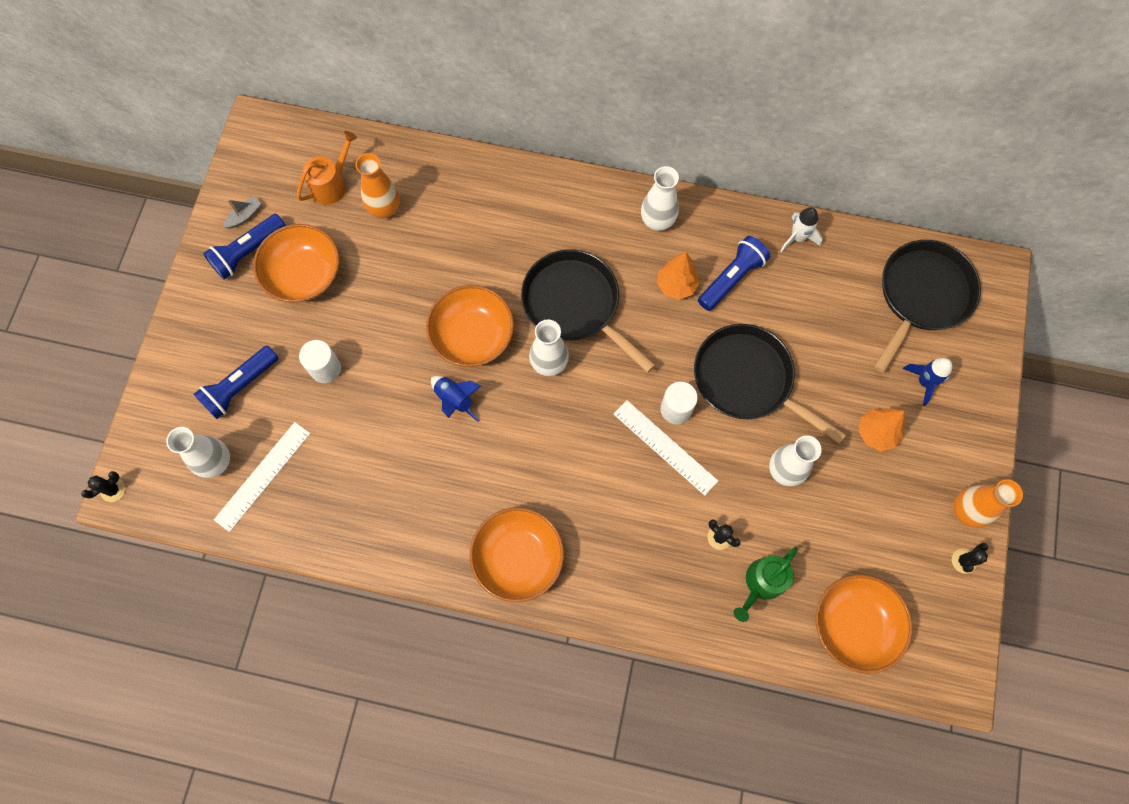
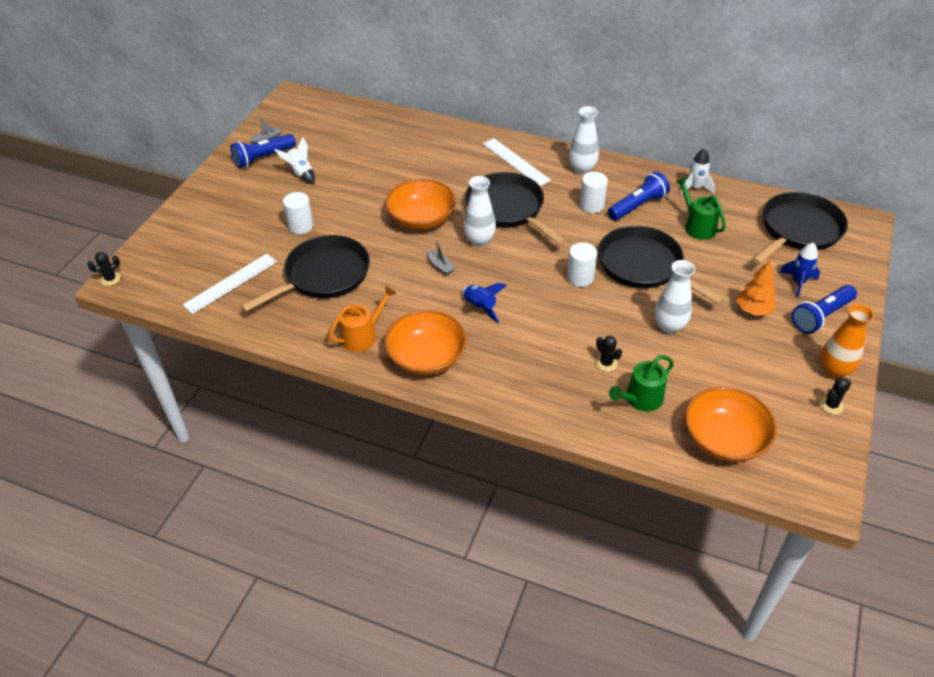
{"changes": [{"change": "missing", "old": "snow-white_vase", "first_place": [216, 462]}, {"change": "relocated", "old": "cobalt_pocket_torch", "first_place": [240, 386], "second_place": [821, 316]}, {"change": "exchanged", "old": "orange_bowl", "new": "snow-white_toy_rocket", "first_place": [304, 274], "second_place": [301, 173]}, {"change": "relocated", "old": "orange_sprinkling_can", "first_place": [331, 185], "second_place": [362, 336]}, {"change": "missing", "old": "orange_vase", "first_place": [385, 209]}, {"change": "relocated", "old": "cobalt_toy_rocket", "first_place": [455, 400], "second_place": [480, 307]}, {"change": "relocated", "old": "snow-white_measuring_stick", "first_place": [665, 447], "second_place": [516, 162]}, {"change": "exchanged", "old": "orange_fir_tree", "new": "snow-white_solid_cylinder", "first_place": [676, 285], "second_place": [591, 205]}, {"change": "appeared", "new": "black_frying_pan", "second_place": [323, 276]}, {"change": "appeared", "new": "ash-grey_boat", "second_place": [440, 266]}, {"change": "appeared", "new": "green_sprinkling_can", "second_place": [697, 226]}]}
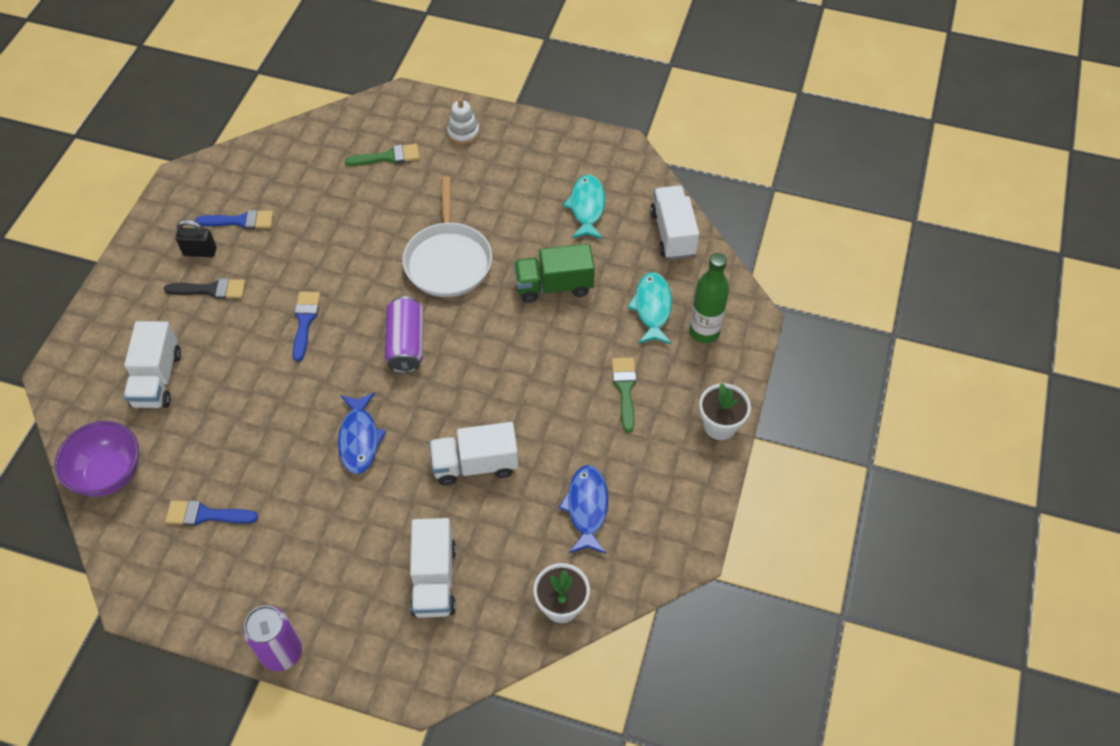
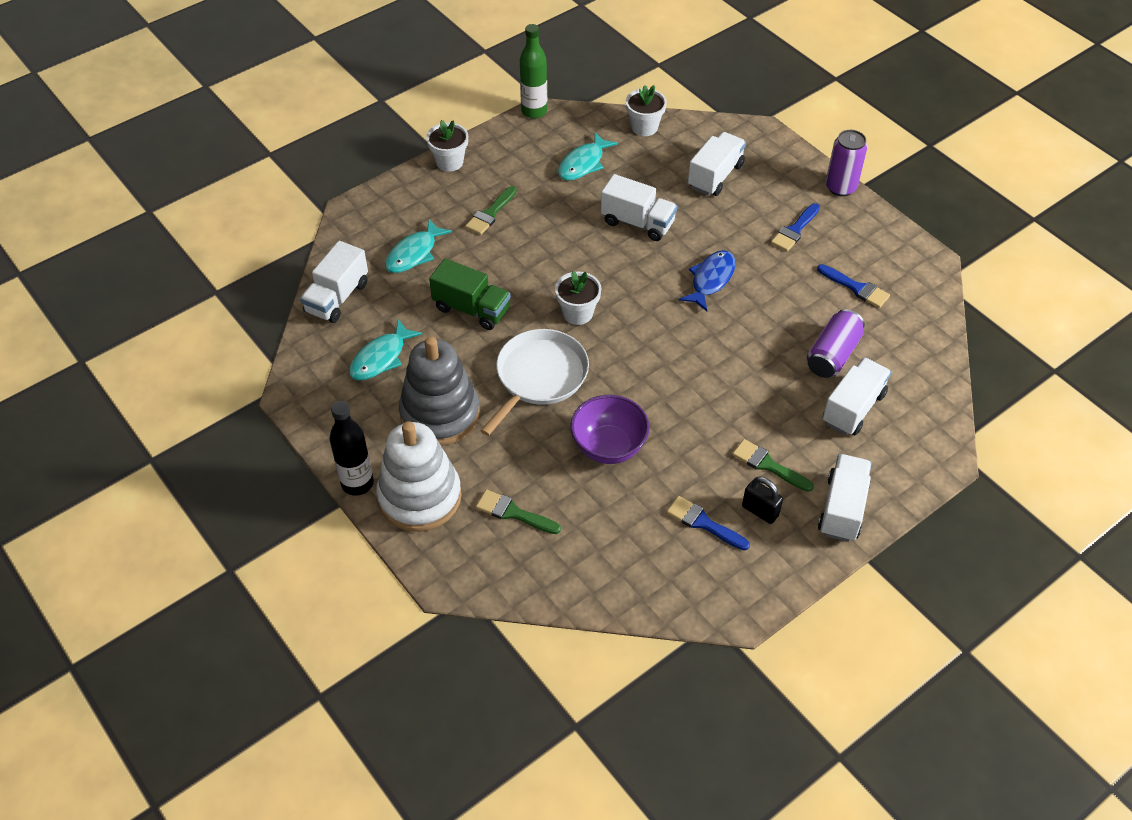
{"changes": [{"change": "relocated", "old": "purple_bowl", "first_place": [109, 474], "second_place": [608, 447]}, {"change": "colour", "old": "black_brush", "new": "green_brush", "first_place": [211, 290], "second_place": [768, 465]}, {"change": "relocated", "old": "cobalt_brush", "first_place": [305, 321], "second_place": [795, 230]}, {"change": "relocated", "old": "purple_soda_can", "first_place": [406, 344], "second_place": [833, 355]}, {"change": "size", "old": "snow-white_stacking_rings", "first_place": [463, 133], "second_place": [420, 497], "factor": 2.17}, {"change": "colour", "old": "cobalt_toy_fish", "new": "turquoise_toy_fish", "first_place": [587, 508], "second_place": [583, 163]}, {"change": "relocated", "old": "green_bottle", "first_place": [704, 332], "second_place": [534, 111]}, {"change": "appeared", "new": "black_bottle", "second_place": [357, 483]}, {"change": "appeared", "new": "ash-grey_stacking_rings", "second_place": [440, 414]}, {"change": "appeared", "new": "snow-white_flower_pot", "second_place": [577, 313]}, {"change": "appeared", "new": "snow-white_toy_truck", "second_place": [842, 508]}]}
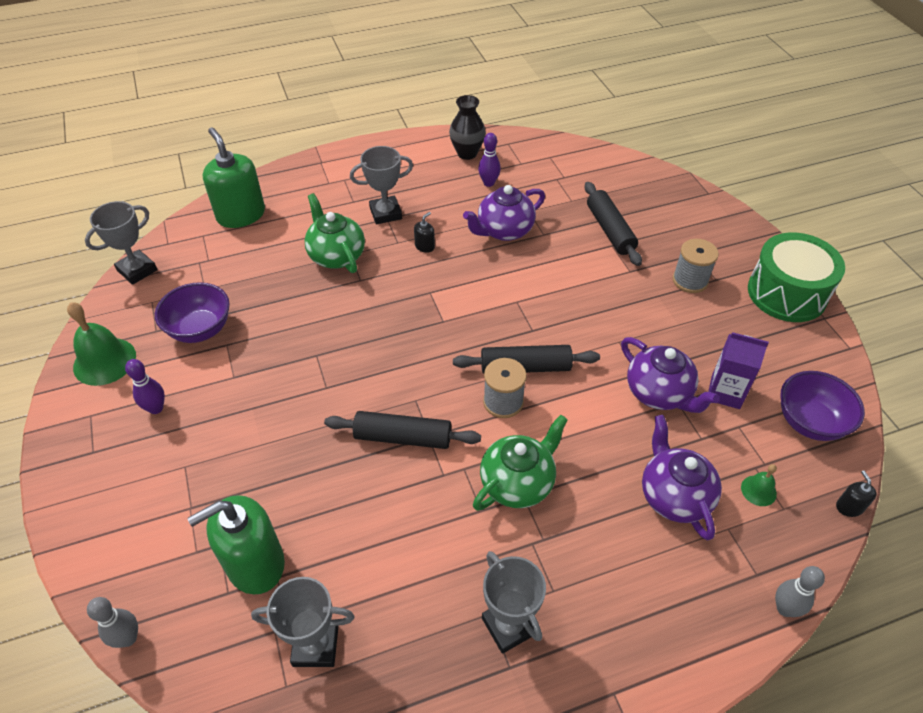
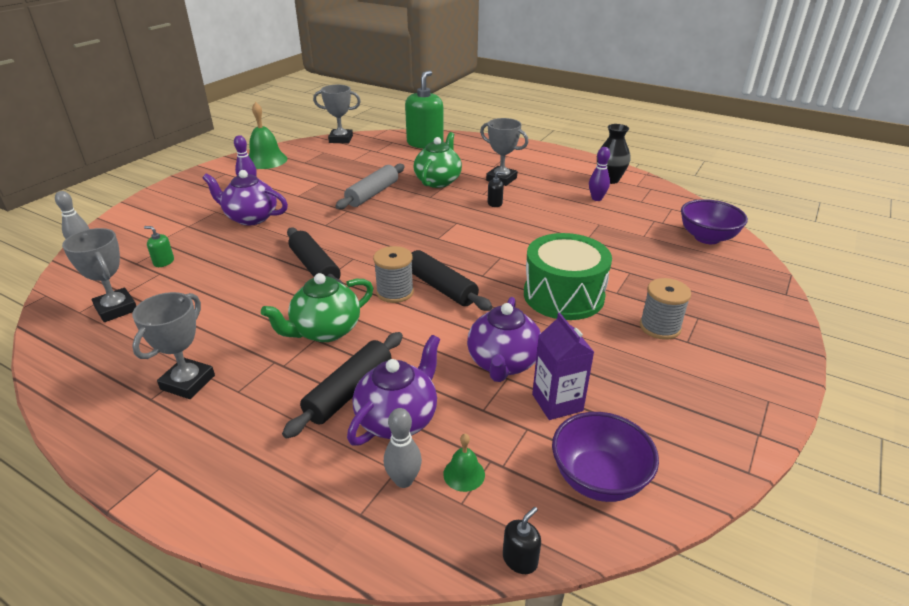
{"changes": [{"change": "relocated", "old": "purple_bowl", "first_place": [200, 329], "second_place": [707, 238]}, {"change": "size", "old": "green_pump_bottle", "first_place": [255, 563], "second_place": [164, 262], "factor": 0.42}, {"change": "relocated", "old": "purple_china_teapot", "first_place": [504, 230], "second_place": [251, 218]}, {"change": "spun", "old": "green_china_teapot", "first_place": [518, 483], "second_place": [325, 331], "degrees": 135}, {"change": "relocated", "old": "black_dough_roller", "first_place": [610, 230], "second_place": [349, 391]}, {"change": "relocated", "old": "green_toy_drum", "first_place": [787, 293], "second_place": [563, 295]}, {"change": "relocated", "old": "ash-grey_bowling_pin", "first_place": [785, 608], "second_place": [404, 480]}, {"change": "appeared", "new": "ash-grey_dough_roller", "second_place": [372, 194]}]}
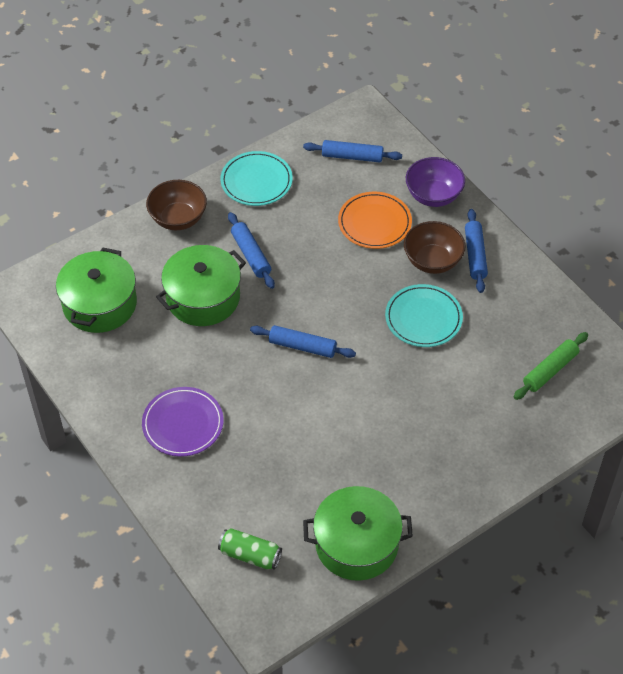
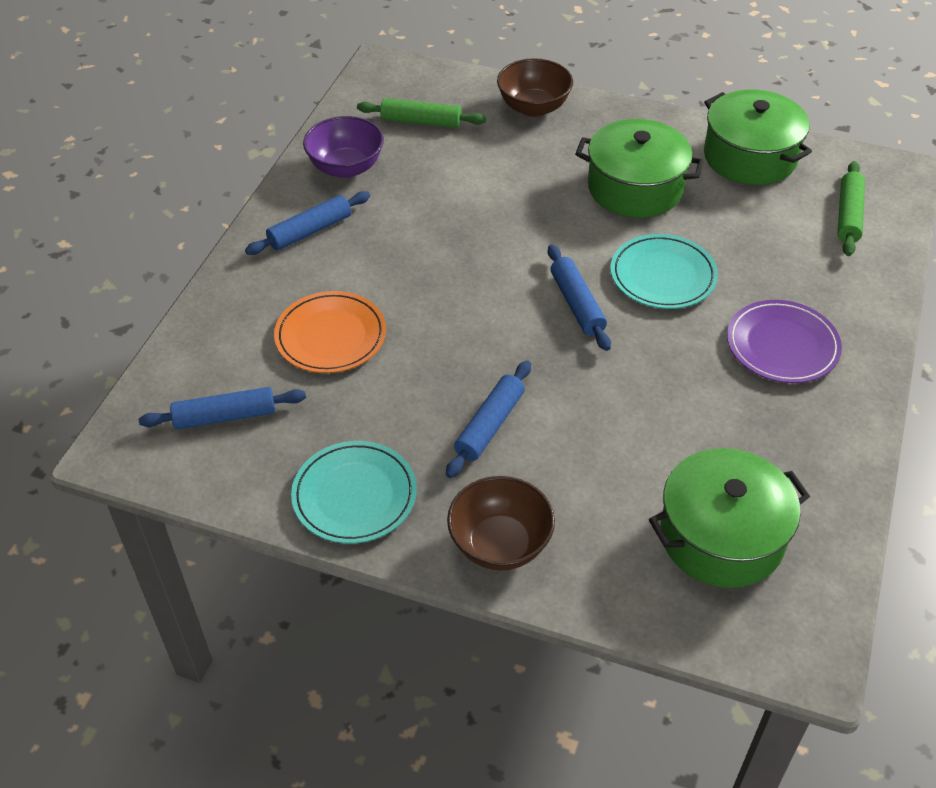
{"changes": [{"change": "relocated", "old": "green_cooking_pot", "first_place": [203, 297], "second_place": [635, 188]}, {"change": "exchanged", "old": "green_soda_can", "new": "green_dough_roller", "first_place": [250, 555], "second_place": [848, 215]}, {"change": "spun", "old": "cobalt_dough_roller", "first_place": [352, 156], "second_place": [225, 416], "degrees": -75}, {"change": "relocated", "old": "turquoise_dinner_plate", "first_place": [423, 318], "second_place": [663, 275]}, {"change": "relocated", "old": "dark_brown_bowl", "first_place": [432, 261], "second_place": [533, 107]}, {"change": "relocated", "old": "purple_bowl", "first_place": [433, 195], "second_place": [346, 167]}]}
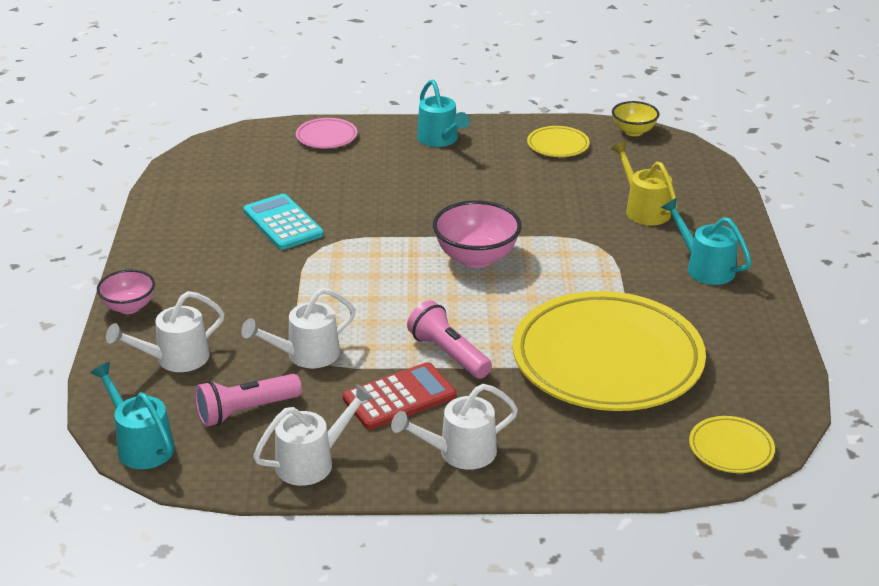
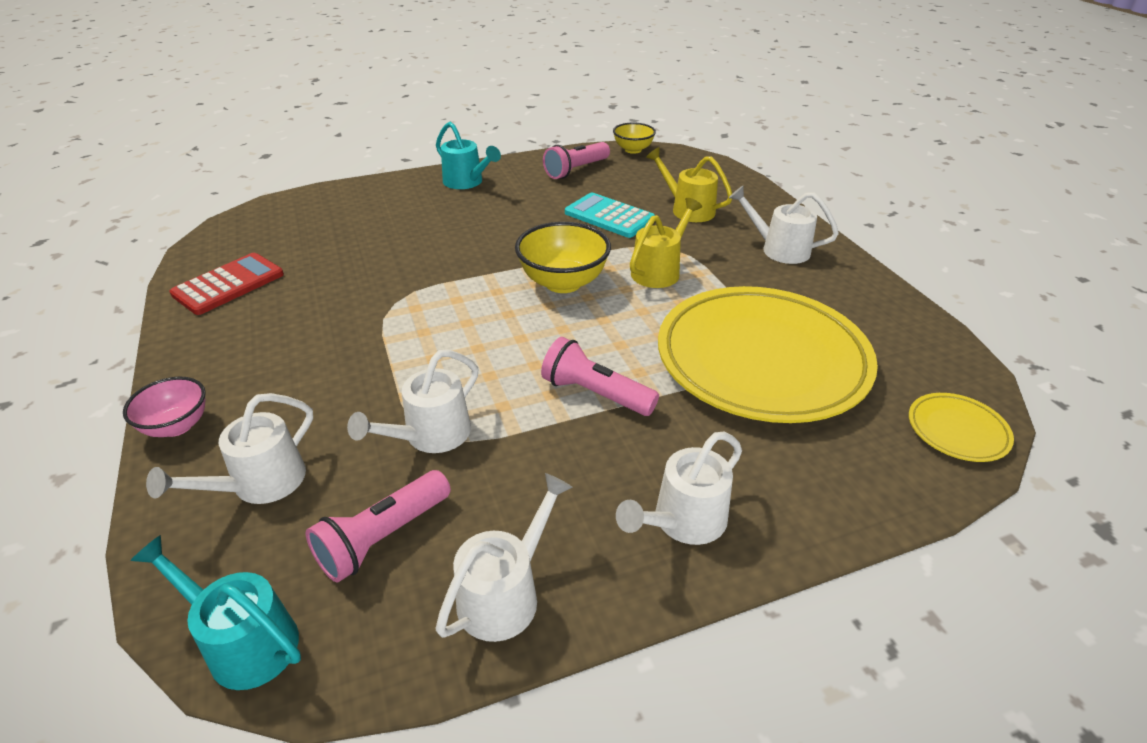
{"changes": [{"change": "relocated", "old": "turquoise_adding_machine", "first_place": [283, 223], "second_place": [609, 216]}, {"change": "missing", "old": "rose-pink_dinner_plate", "first_place": [326, 137]}, {"change": "relocated", "old": "scarlet_adding_machine", "first_place": [399, 397], "second_place": [229, 284]}, {"change": "colour", "old": "rose-pink_bowl", "new": "yellow_bowl", "first_place": [476, 258], "second_place": [563, 283]}, {"change": "exchanged", "old": "yellow_dinner_plate", "new": "rose-pink_pocket_torch", "first_place": [558, 145], "second_place": [576, 170]}, {"change": "colour", "old": "turquoise_sprinkling_can", "new": "snow-white_sprinkling_can", "first_place": [704, 267], "second_place": [778, 249]}, {"change": "appeared", "new": "yellow_sprinkling_can", "second_place": [659, 270]}]}
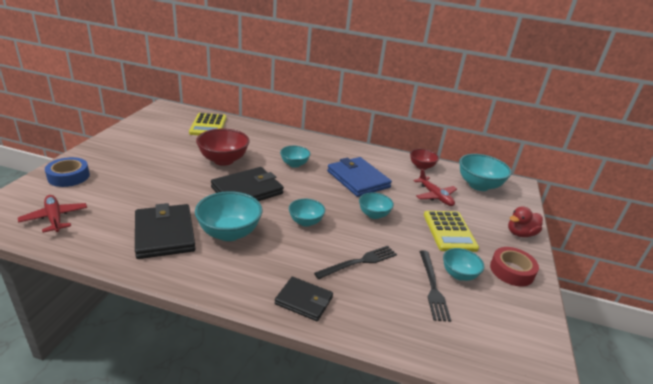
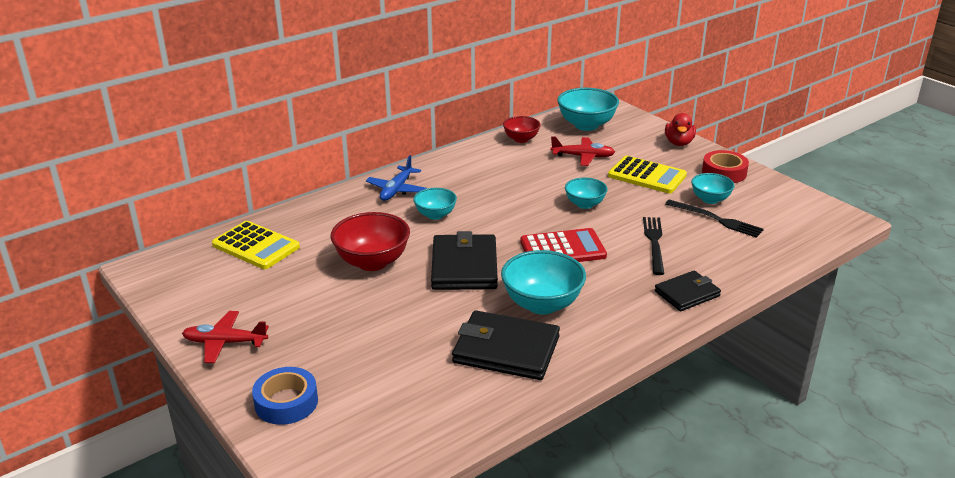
{"changes": [{"change": "relocated", "old": "scarlet_toy_plane", "first_place": [55, 218], "second_place": [225, 343]}, {"change": "exchanged", "old": "turquoise_bowl", "new": "scarlet_adding_machine", "first_place": [305, 222], "second_place": [563, 249]}, {"change": "missing", "old": "cobalt_billfold", "first_place": [358, 179]}, {"change": "appeared", "new": "cobalt_toy_plane", "second_place": [396, 190]}]}
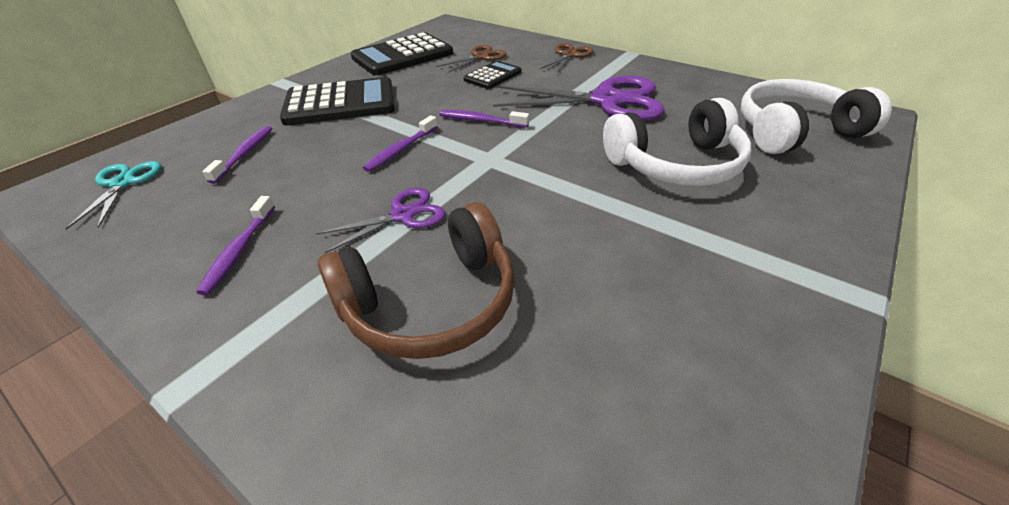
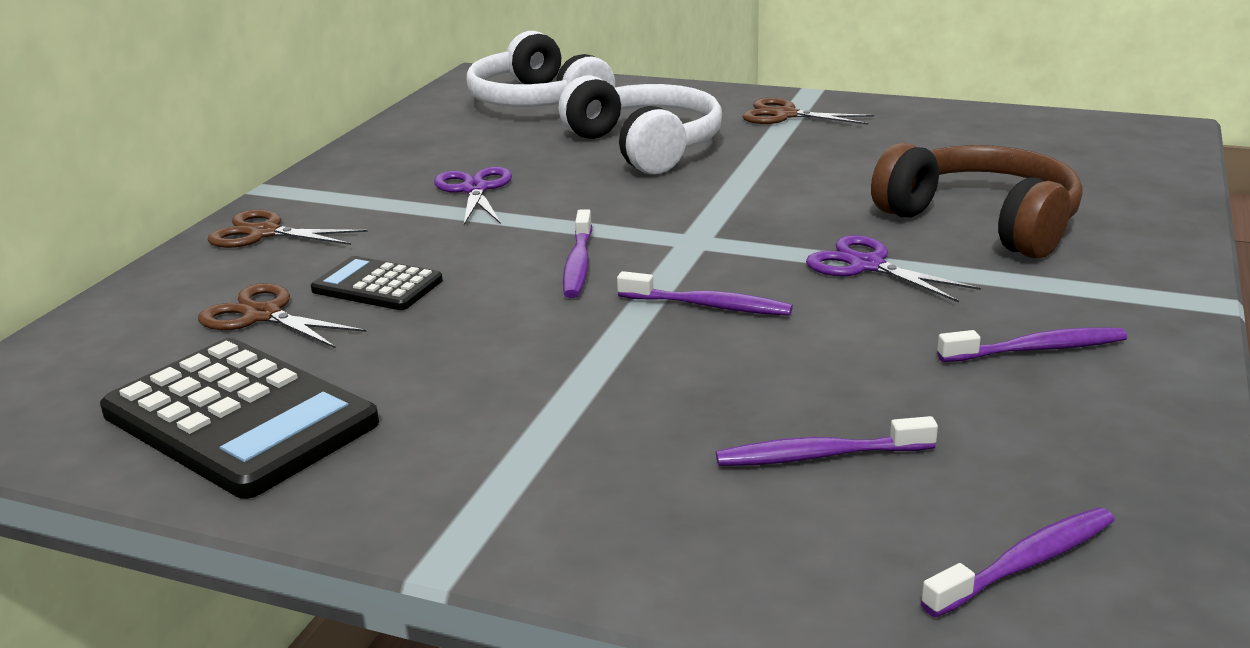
{"changes": [{"change": "exchanged", "old": "turquoise_pair_of_scissors", "new": "purple_toothbrush", "first_place": [123, 183], "second_place": [1025, 563]}, {"change": "missing", "old": "black_adding_machine", "first_place": [340, 103]}, {"change": "size", "old": "purple_pair_of_scissors", "first_place": [607, 101], "second_place": [475, 189], "factor": 0.53}, {"change": "appeared", "new": "dark_brown_pair_of_scissors", "second_place": [785, 115]}]}
